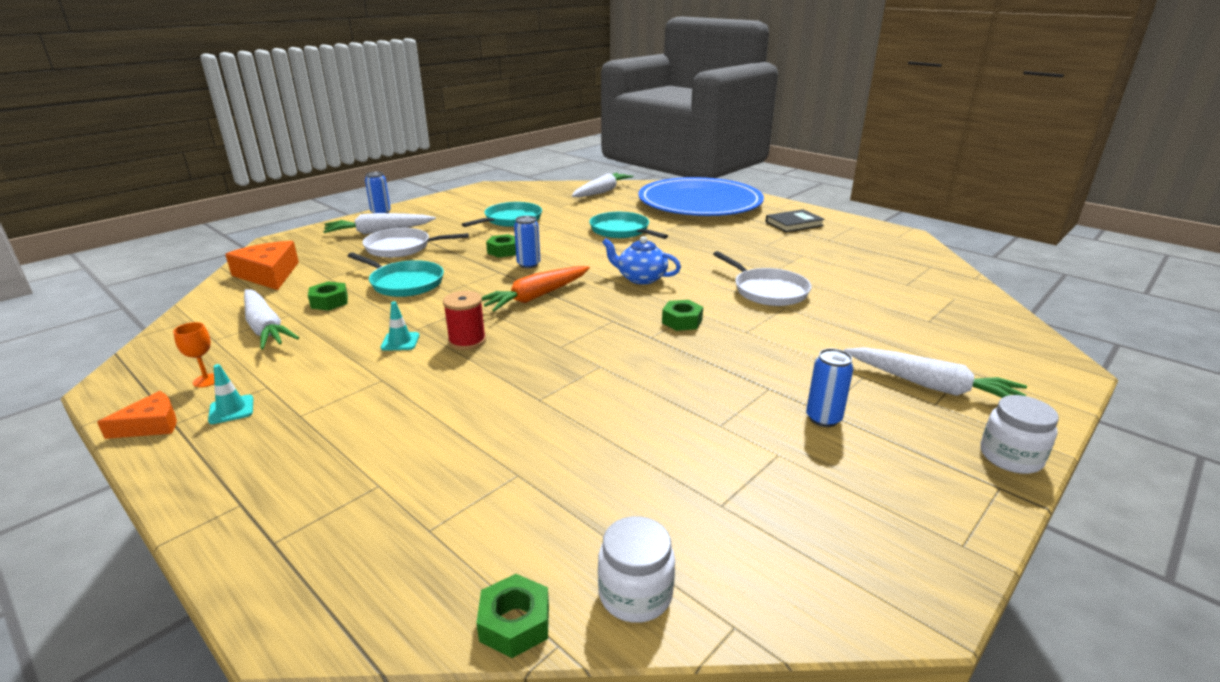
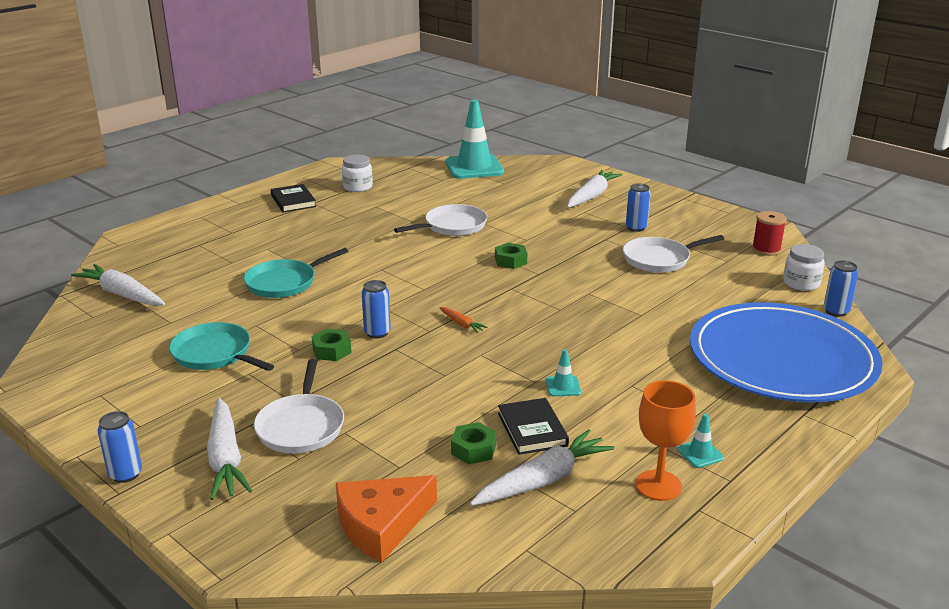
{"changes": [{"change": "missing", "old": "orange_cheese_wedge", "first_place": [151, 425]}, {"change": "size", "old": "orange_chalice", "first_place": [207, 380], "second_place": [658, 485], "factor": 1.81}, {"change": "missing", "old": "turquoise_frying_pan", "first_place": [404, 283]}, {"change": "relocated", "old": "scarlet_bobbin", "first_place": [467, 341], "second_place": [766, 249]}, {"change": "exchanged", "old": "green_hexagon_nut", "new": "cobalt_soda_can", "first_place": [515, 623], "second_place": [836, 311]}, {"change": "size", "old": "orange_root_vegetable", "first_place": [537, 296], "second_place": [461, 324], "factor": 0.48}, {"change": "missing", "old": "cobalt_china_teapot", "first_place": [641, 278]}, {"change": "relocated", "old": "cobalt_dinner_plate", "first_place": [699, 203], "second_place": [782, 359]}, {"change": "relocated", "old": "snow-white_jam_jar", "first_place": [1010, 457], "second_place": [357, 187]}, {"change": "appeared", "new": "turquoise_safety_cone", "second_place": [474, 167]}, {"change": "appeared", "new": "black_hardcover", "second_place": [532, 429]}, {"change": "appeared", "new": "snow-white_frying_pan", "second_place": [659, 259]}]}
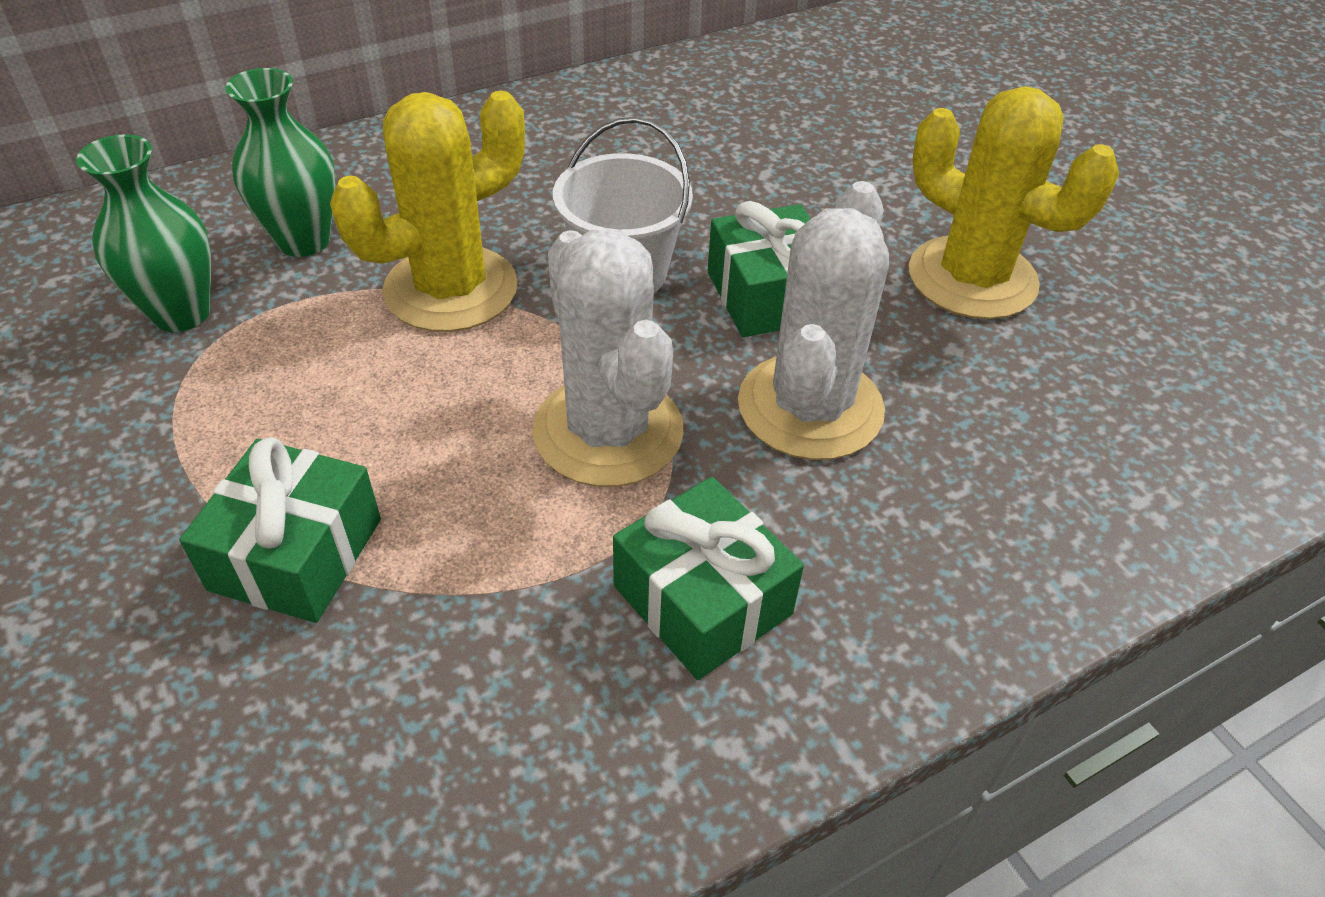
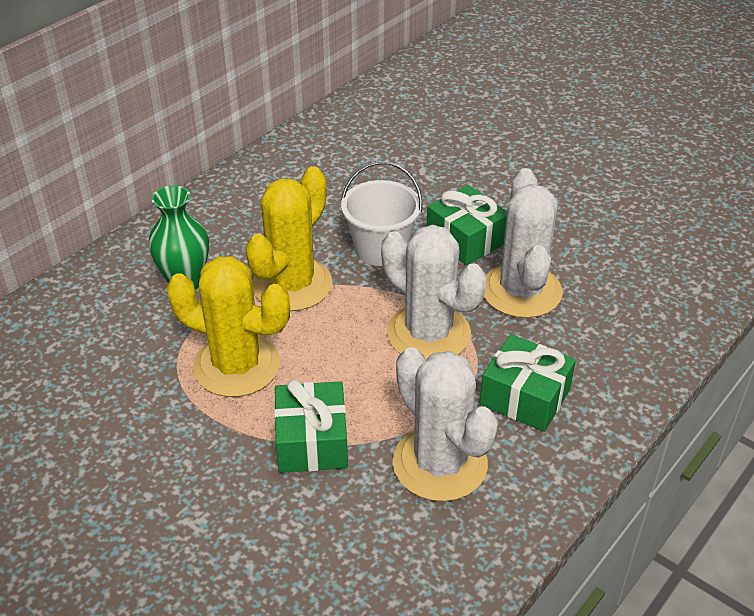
{"changes": [{"change": "missing", "old": "green_vase", "first_place": [181, 313]}, {"change": "relocated", "old": "yellow_prickly_plant", "first_place": [972, 278], "second_place": [236, 366]}, {"change": "appeared", "new": "snow-white_prickly_plant", "second_place": [440, 463]}]}
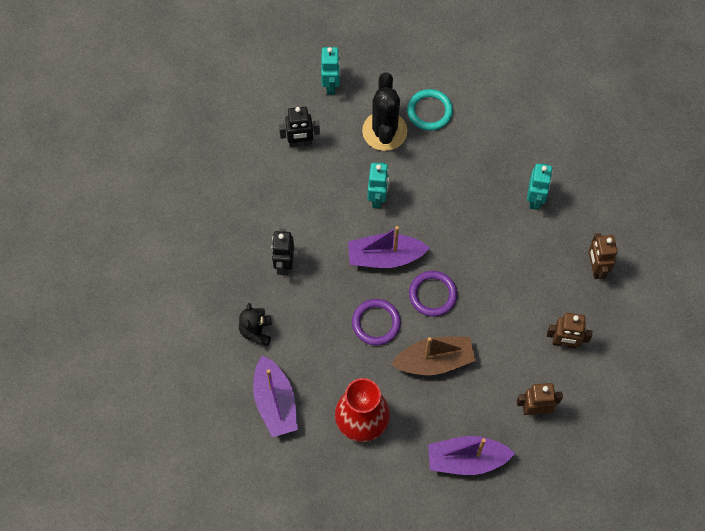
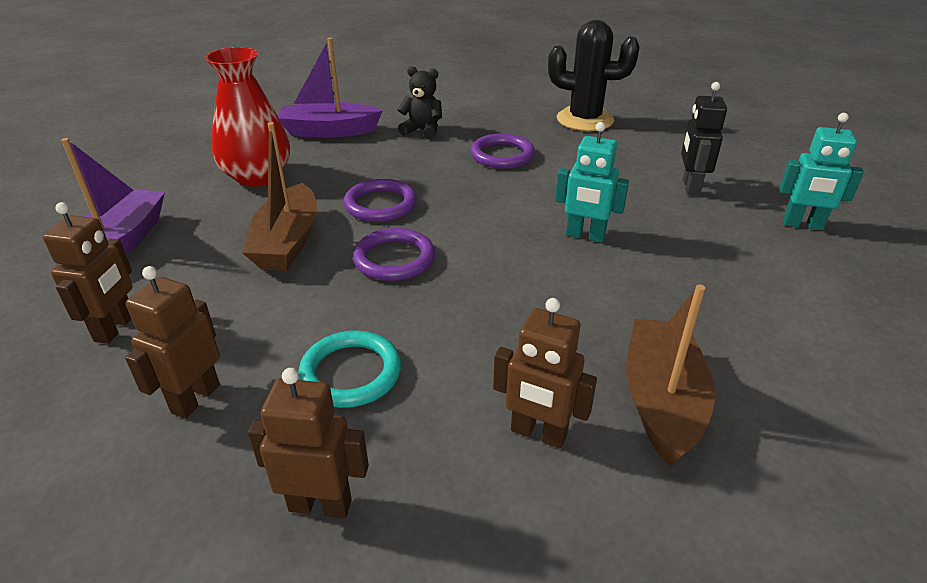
{"changes": [{"change": "exchanged", "old": "black_robot", "new": "purple_hoop", "first_place": [284, 264], "second_place": [502, 155]}, {"change": "missing", "old": "purple_boat", "first_place": [385, 257]}, {"change": "relocated", "old": "black_prickly_plant", "first_place": [384, 131], "second_place": [585, 120]}, {"change": "relocated", "old": "turquoise_hoop", "first_place": [429, 111], "second_place": [351, 373]}, {"change": "colour", "old": "turquoise_robot", "new": "dark_brown_robot", "first_place": [535, 199], "second_place": [538, 433]}, {"change": "appeared", "new": "dark_brown_boat", "second_place": [661, 401]}]}
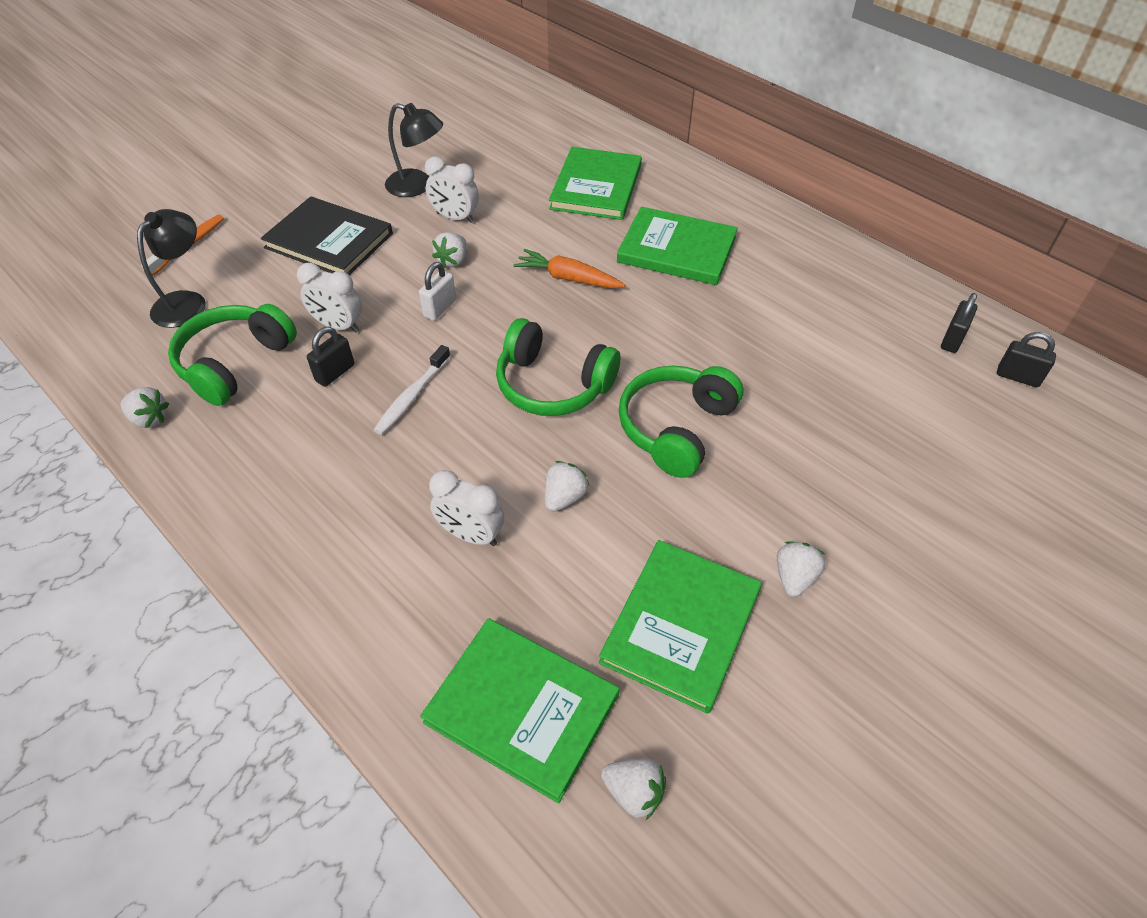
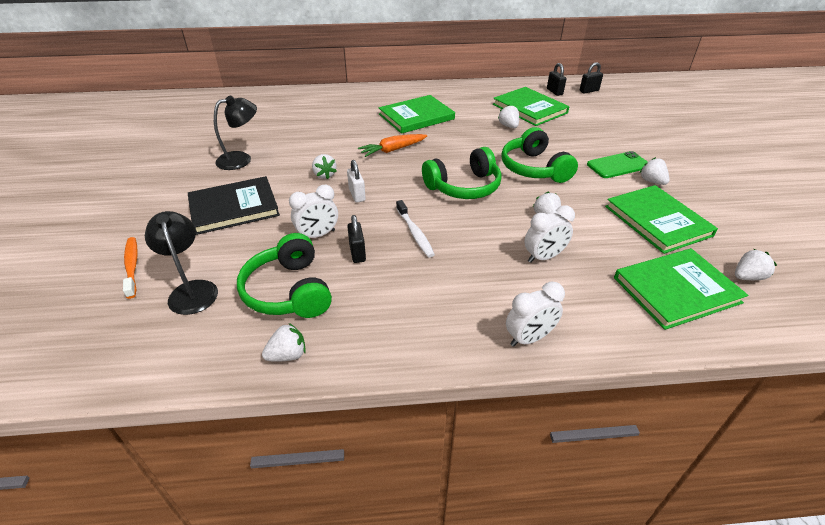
{"changes": [{"change": "relocated", "old": "snow-white_clock", "first_place": [455, 218], "second_place": [529, 338]}, {"change": "relocated", "old": "green_hardcover", "first_place": [596, 187], "second_place": [529, 109]}, {"change": "appeared", "new": "snow-white_strawberry", "second_place": [508, 126]}, {"change": "appeared", "new": "green_smartphone", "second_place": [618, 165]}]}
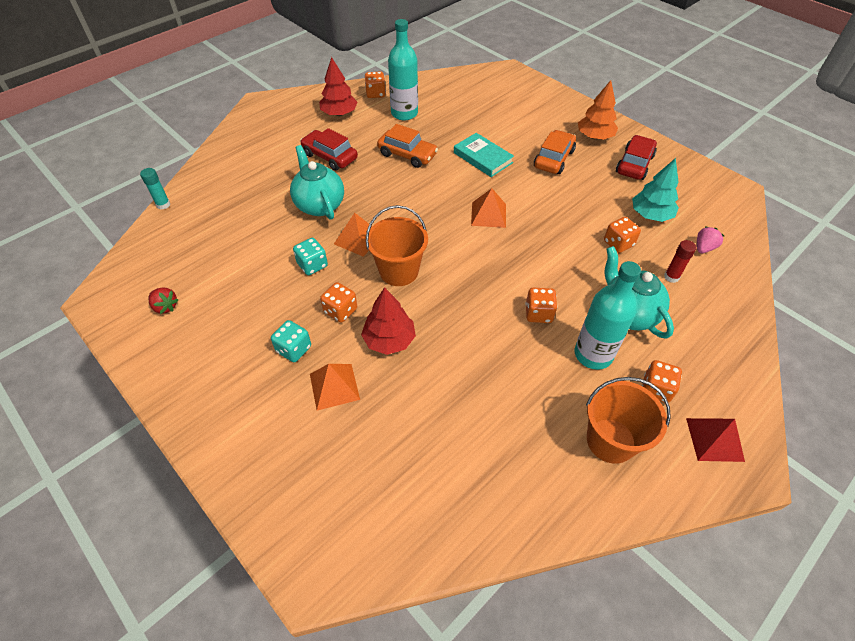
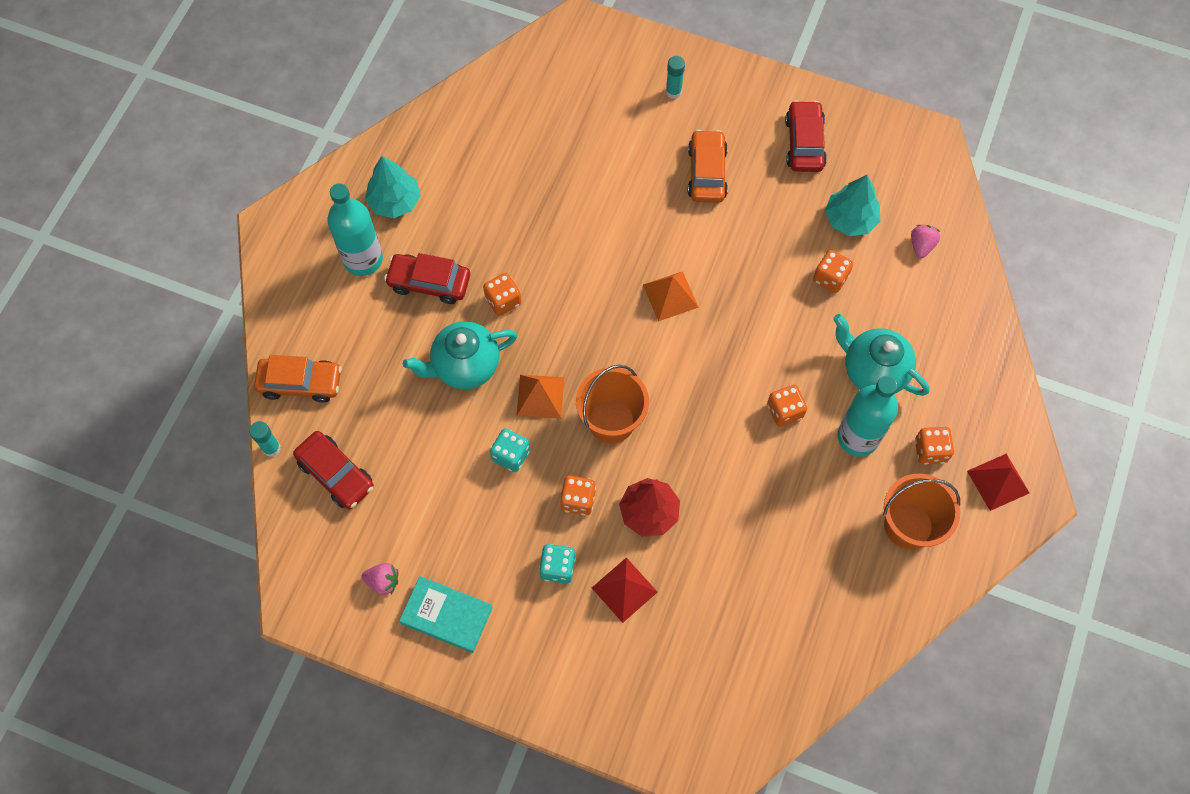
{"changes": [{"change": "colour", "old": "scarlet_strawberry", "new": "rose-pink_strawberry", "first_place": [165, 307], "second_place": [383, 581]}, {"change": "spun", "old": "turquoise_china_teapot", "first_place": [319, 205], "second_place": [465, 366], "degrees": -60}, {"change": "colour", "old": "orange_pyramid_shape", "new": "scarlet_pyramid_shape", "first_place": [334, 386], "second_place": [624, 589]}, {"change": "colour", "old": "scarlet_fir_tree", "new": "turquoise_fir_tree", "first_place": [339, 113], "second_place": [394, 201]}, {"change": "relocated", "old": "orange_dice", "first_place": [375, 94], "second_place": [503, 301]}, {"change": "relocated", "old": "orange_toy_car", "first_place": [407, 155], "second_place": [300, 383]}, {"change": "relocated", "old": "turquoise_bottle", "first_place": [404, 113], "second_place": [363, 259]}, {"change": "relocated", "old": "turquoise_hardcover", "first_place": [483, 158], "second_place": [446, 615]}, {"change": "missing", "old": "orange_fir_tree", "first_place": [594, 137]}, {"change": "missing", "old": "scarlet_glue_stick", "first_place": [671, 277]}, {"change": "appeared", "new": "scarlet_toy_car", "second_place": [336, 474]}, {"change": "appeared", "new": "turquoise_glue_stick", "second_place": [673, 92]}]}
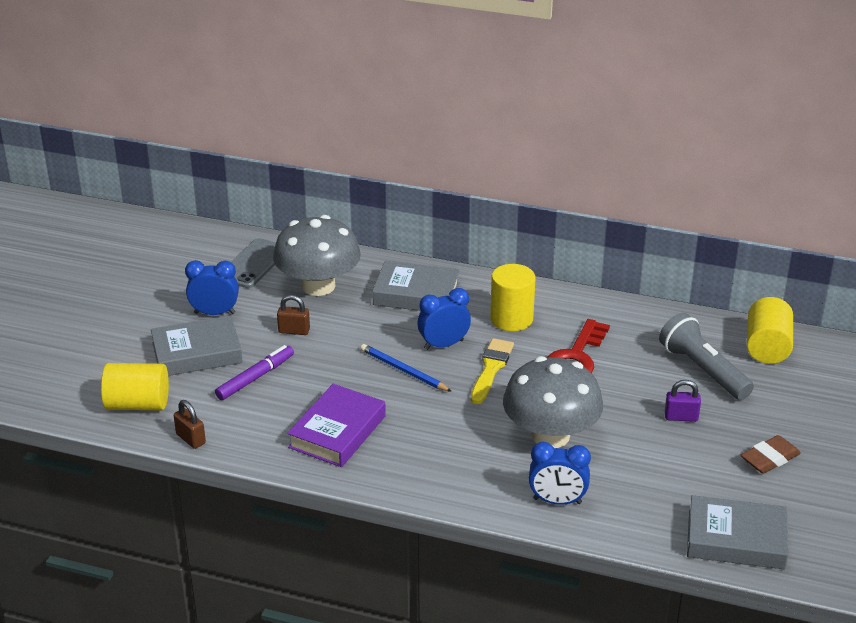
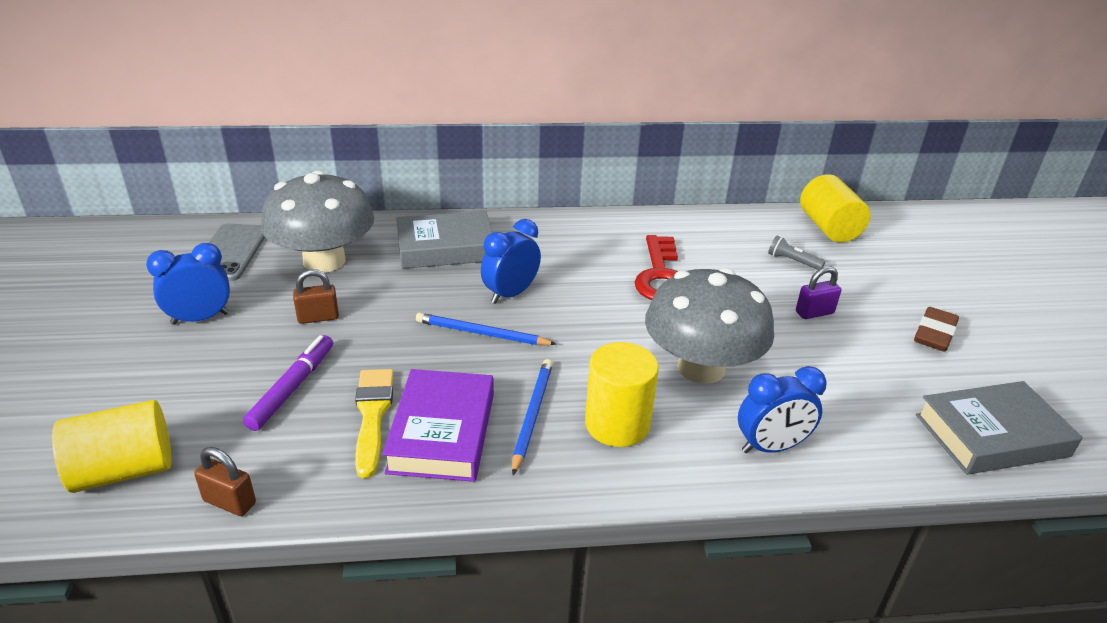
{"changes": [{"change": "missing", "old": "ash-grey_hardcover", "first_place": [197, 353]}, {"change": "relocated", "old": "yellow_brush", "first_place": [491, 369], "second_place": [372, 415]}, {"change": "relocated", "old": "yellow_solid_cylinder", "first_place": [511, 319], "second_place": [617, 424]}, {"change": "size", "old": "ash-grey_pocket_torch", "first_place": [703, 370], "second_place": [792, 261], "factor": 0.46}, {"change": "appeared", "new": "cobalt_pencil", "second_place": [532, 415]}]}
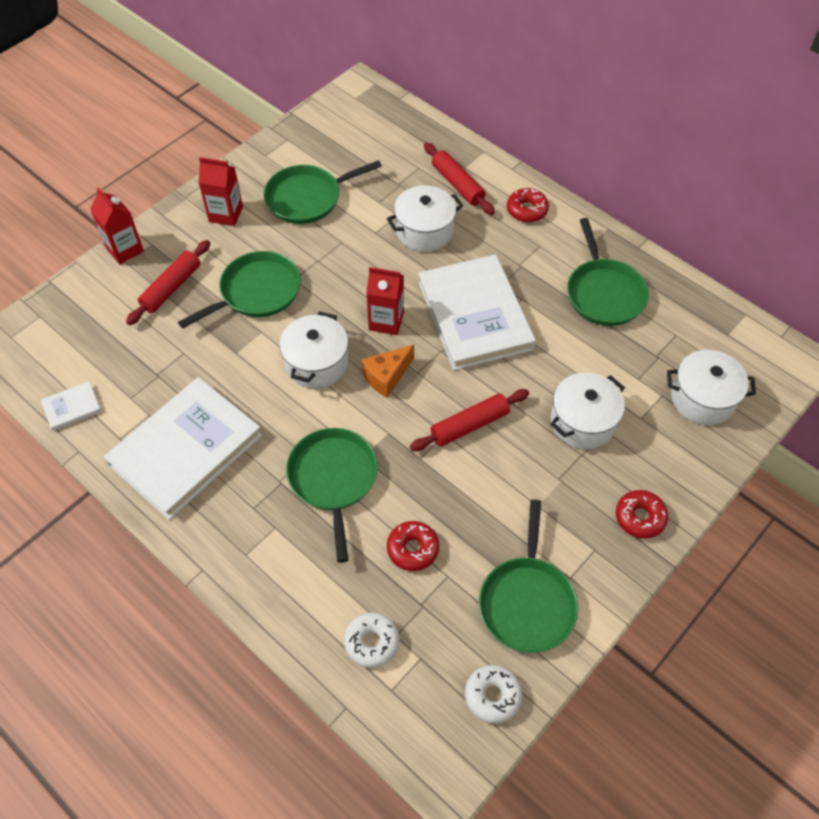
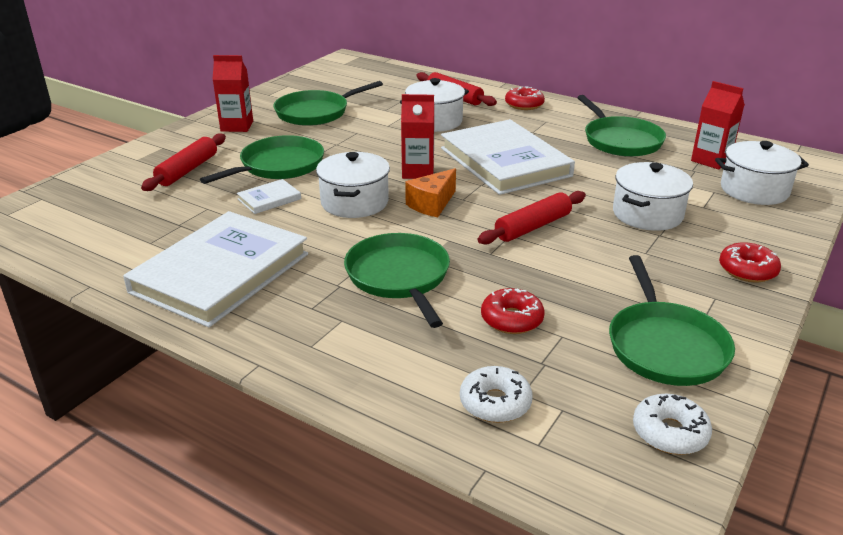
{"changes": [{"change": "relocated", "old": "snow-white_hardcover", "first_place": [72, 407], "second_place": [269, 199]}, {"change": "relocated", "old": "scarlet_juice_carton", "first_place": [125, 249], "second_place": [711, 160]}]}
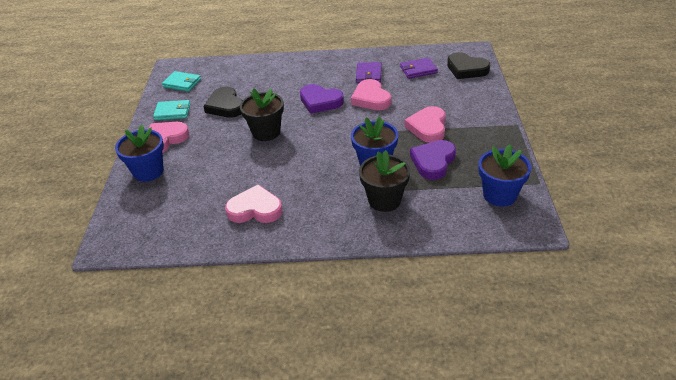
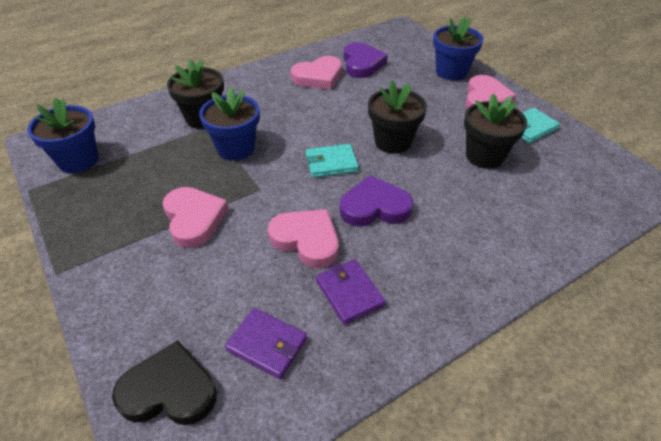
{"changes": [{"change": "relocated", "old": "turquoise_billfold", "first_place": [182, 83], "second_place": [331, 163]}, {"change": "exchanged", "old": "black_heart", "new": "black_flower_pot", "first_place": [225, 106], "second_place": [484, 156]}, {"change": "spun", "old": "purple_billfold", "first_place": [418, 70], "second_place": [267, 344], "degrees": 75}, {"change": "relocated", "old": "purple_heart", "first_place": [433, 162], "second_place": [362, 64]}]}
